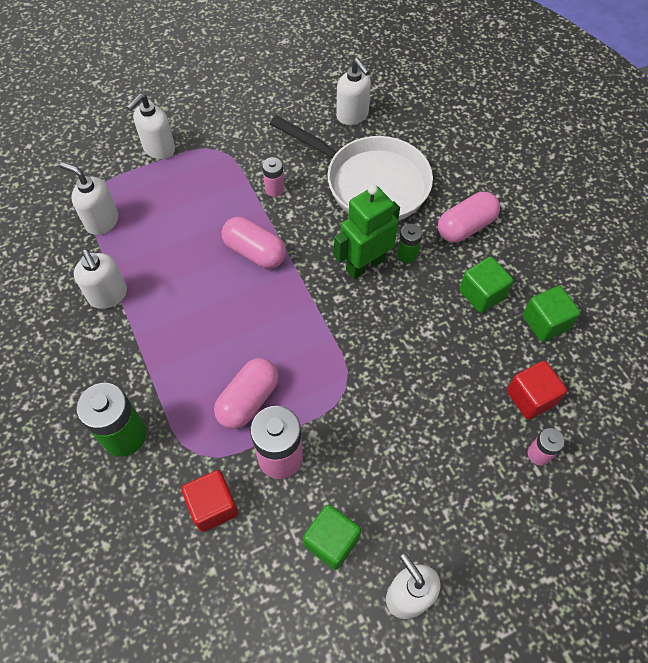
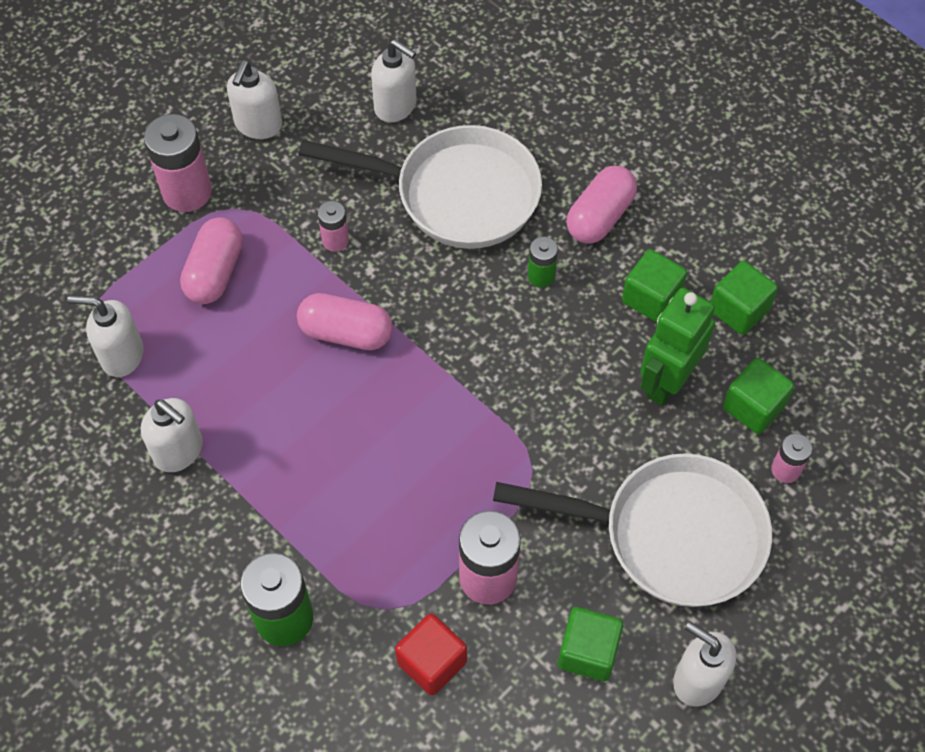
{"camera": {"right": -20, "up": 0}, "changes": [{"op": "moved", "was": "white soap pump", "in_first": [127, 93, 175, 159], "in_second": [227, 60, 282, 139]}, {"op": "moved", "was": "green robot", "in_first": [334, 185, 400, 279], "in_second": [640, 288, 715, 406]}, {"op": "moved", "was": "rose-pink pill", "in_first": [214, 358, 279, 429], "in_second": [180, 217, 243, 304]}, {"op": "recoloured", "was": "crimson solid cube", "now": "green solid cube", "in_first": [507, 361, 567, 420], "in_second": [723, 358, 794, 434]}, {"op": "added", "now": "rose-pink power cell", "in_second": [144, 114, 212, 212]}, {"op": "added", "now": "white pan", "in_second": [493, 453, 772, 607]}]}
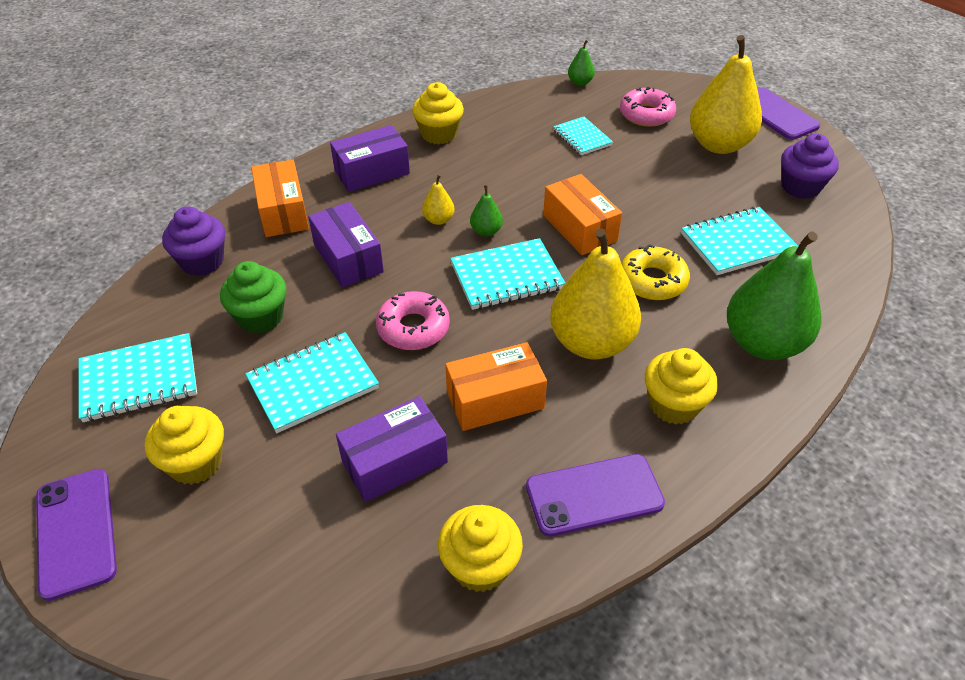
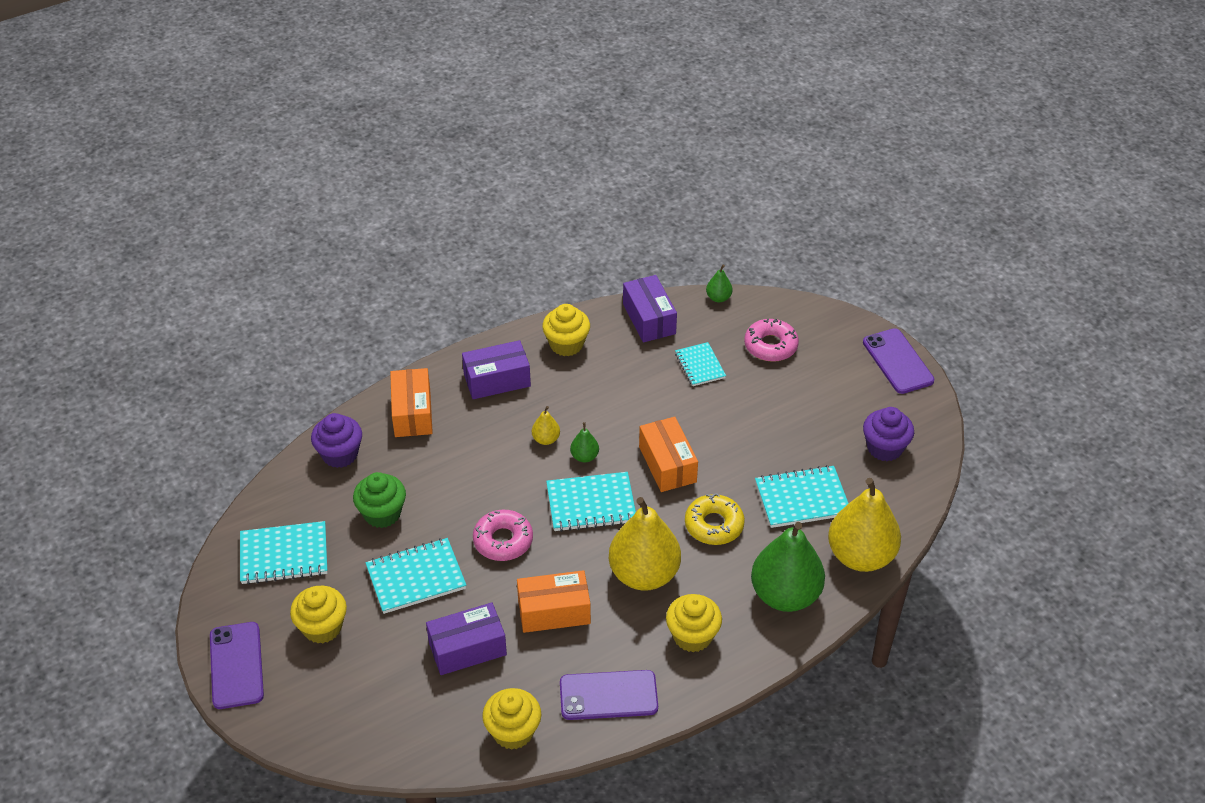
{"camera": {"right": 10, "up": 0}, "changes": [{"op": "moved", "was": "golden toy pear", "in_first": [690, 35, 762, 154], "in_second": [828, 478, 901, 572]}, {"op": "moved", "was": "violet parcel", "in_first": [308, 202, 384, 288], "in_second": [623, 275, 677, 342]}]}
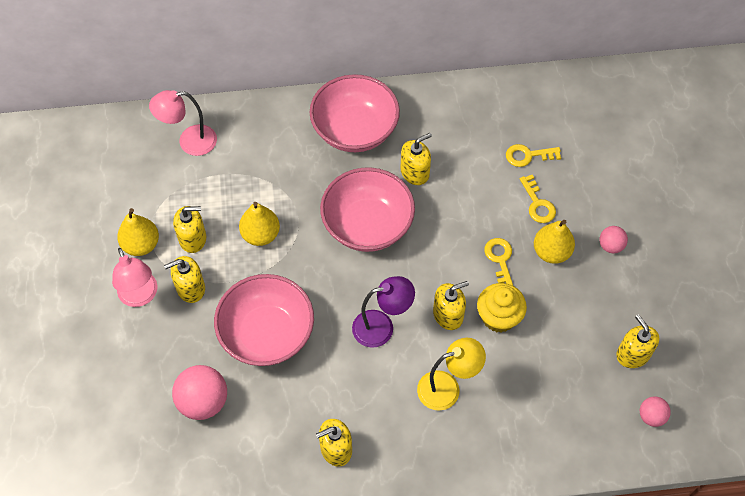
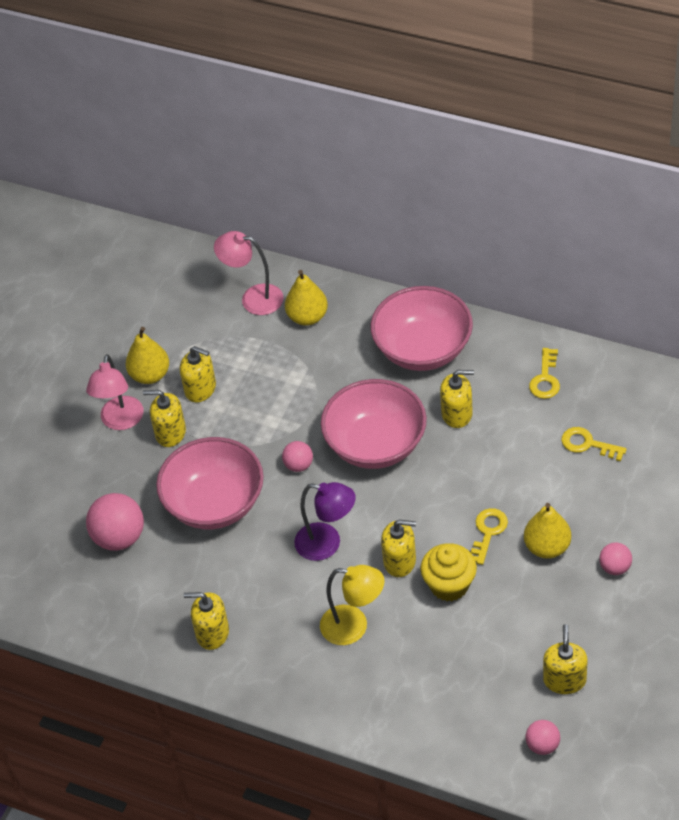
{"camera": {"right": 35, "up": -10}, "changes": [{"op": "moved", "was": "golden latchkey", "in_first": [520, 175, 556, 223], "in_second": [529, 348, 560, 399]}, {"op": "moved", "was": "golden toy pear", "in_first": [239, 202, 280, 246], "in_second": [285, 270, 328, 326]}, {"op": "added", "now": "rose-pink ball", "in_second": [282, 441, 313, 472]}]}
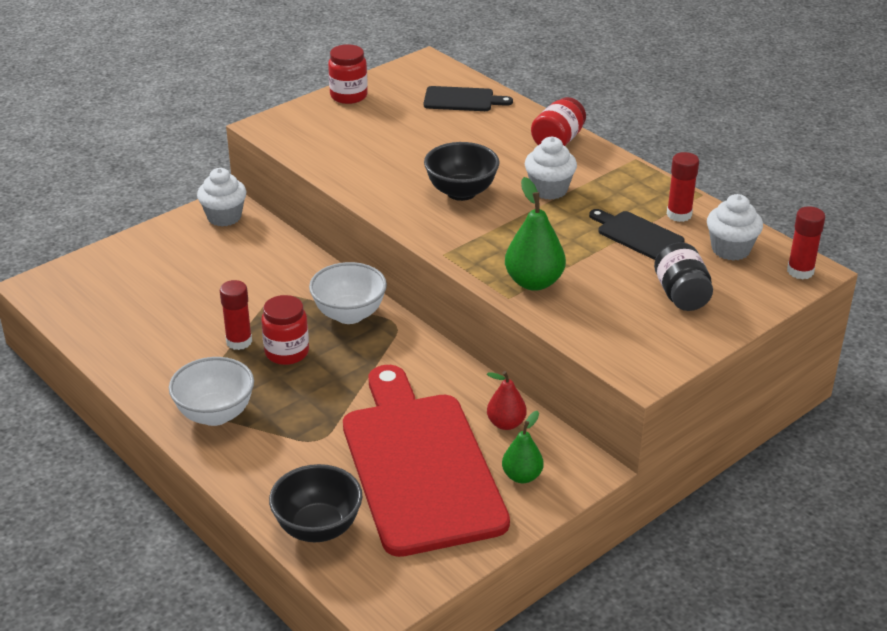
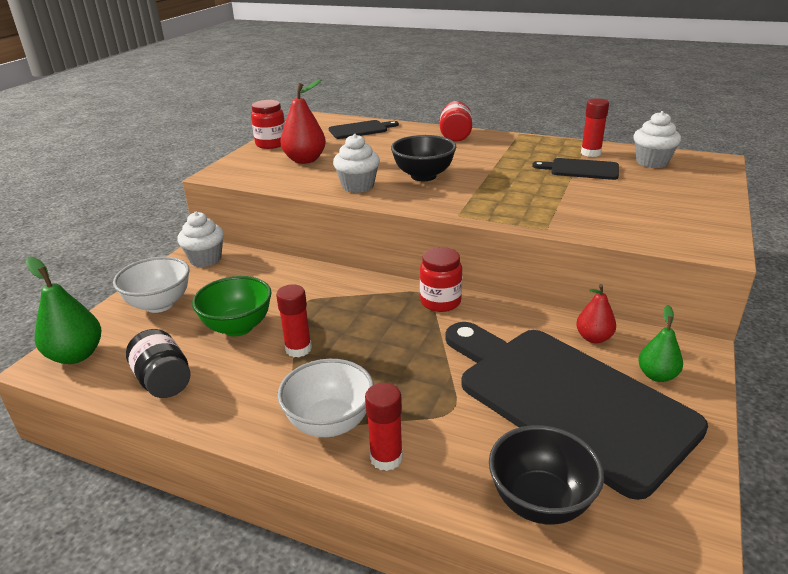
{"camera": {"right": -25, "up": -5}, "changes": [{"op": "moved", "was": "white fairy cake", "in_first": [525, 137, 577, 200], "in_second": [333, 134, 380, 193]}, {"op": "moved", "was": "green toy pear", "in_first": [505, 177, 566, 291], "in_second": [26, 257, 101, 364]}, {"op": "moved", "was": "crimson glue", "in_first": [787, 206, 825, 279], "in_second": [365, 383, 403, 471]}, {"op": "moved", "was": "jet-black jam jar", "in_first": [654, 242, 713, 311], "in_second": [126, 329, 191, 398]}, {"op": "moved", "was": "white serving bowl", "in_first": [309, 262, 387, 324], "in_second": [113, 256, 190, 313]}, {"op": "moved", "was": "crimson jam jar", "in_first": [261, 295, 309, 365], "in_second": [420, 247, 462, 312]}, {"op": "recoloured", "was": "crimson cutting board", "now": "jet-black cutting board", "in_first": [343, 365, 510, 557], "in_second": [445, 322, 708, 500]}, {"op": "added", "now": "crimson toy pear", "in_second": [280, 79, 326, 164]}, {"op": "added", "now": "green serving bowl", "in_second": [192, 276, 272, 336]}]}
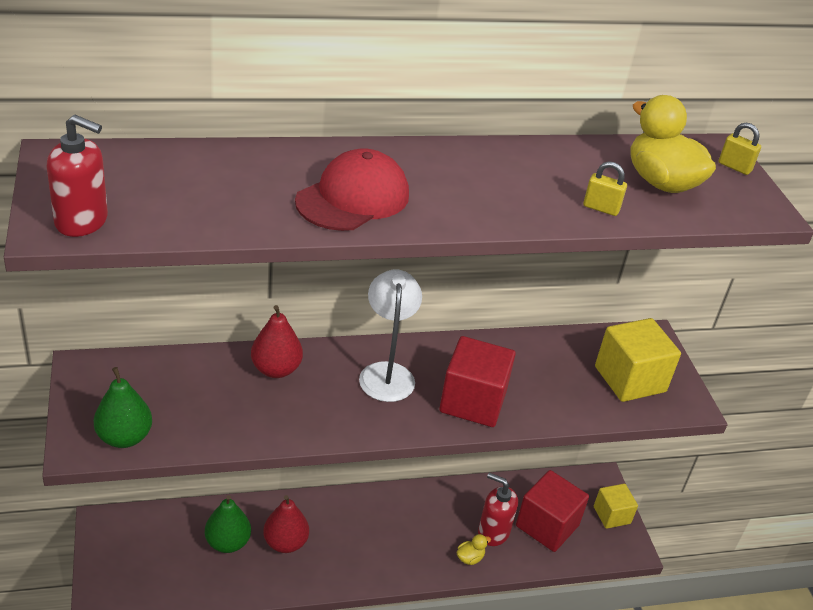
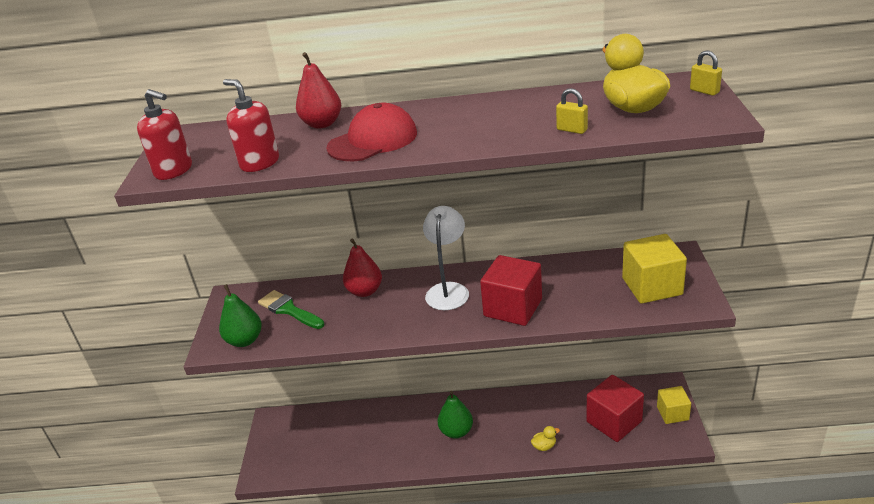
{"camera": {"right": 20, "up": -5}, "changes": [{"op": "moved", "was": "crimson soap pump", "in_first": [478, 473, 518, 546], "in_second": [223, 79, 279, 172]}, {"op": "moved", "was": "green toy pear", "in_first": [205, 495, 251, 553], "in_second": [437, 391, 473, 439]}, {"op": "moved", "was": "crimson toy pear", "in_first": [263, 495, 309, 553], "in_second": [296, 52, 341, 129]}, {"op": "added", "now": "green brush", "in_second": [258, 290, 324, 329]}]}
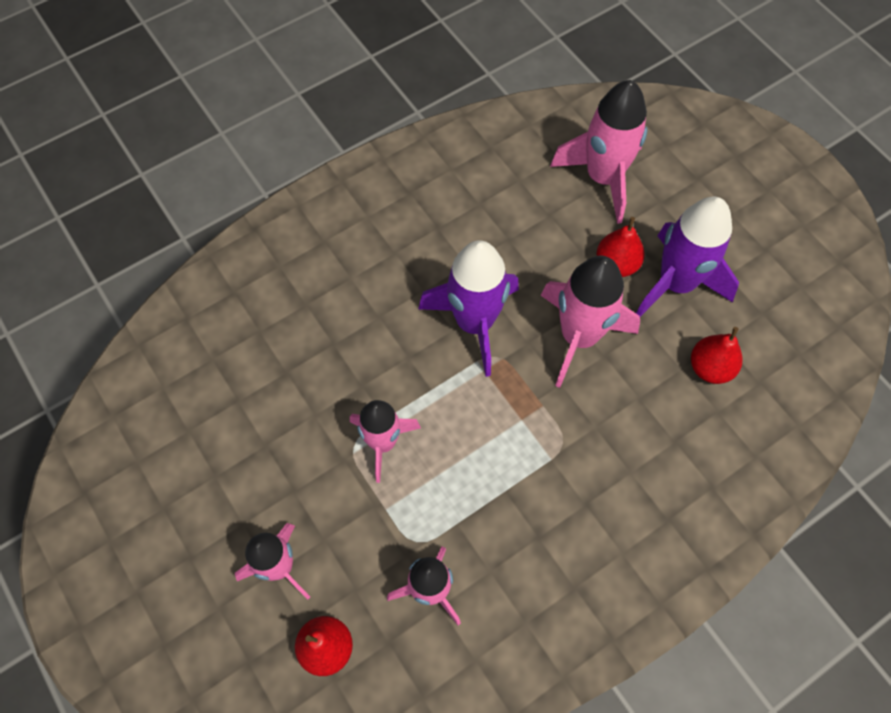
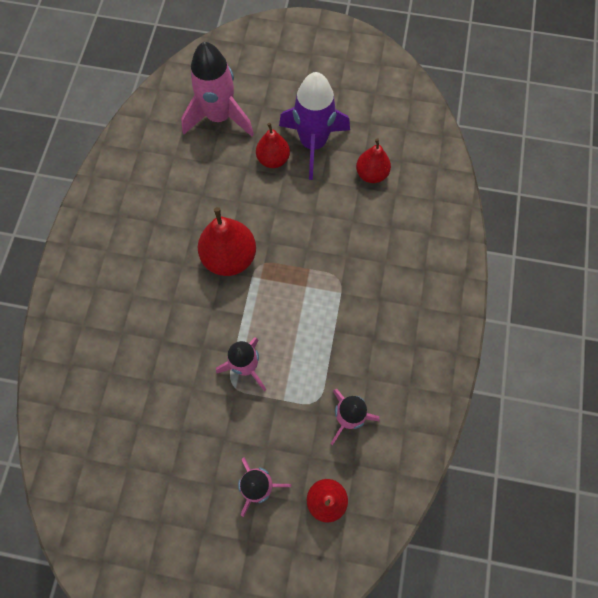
{"camera": {"right": -45, "up": 5}, "changes": [{"op": "replaced", "was": "violet toy rocket", "now": "crimson toy pear", "in_first": [419, 240, 519, 377], "in_second": [198, 207, 256, 276]}, {"op": "removed", "was": "rose-pink toy rocket", "in_first": [541, 256, 640, 388]}]}
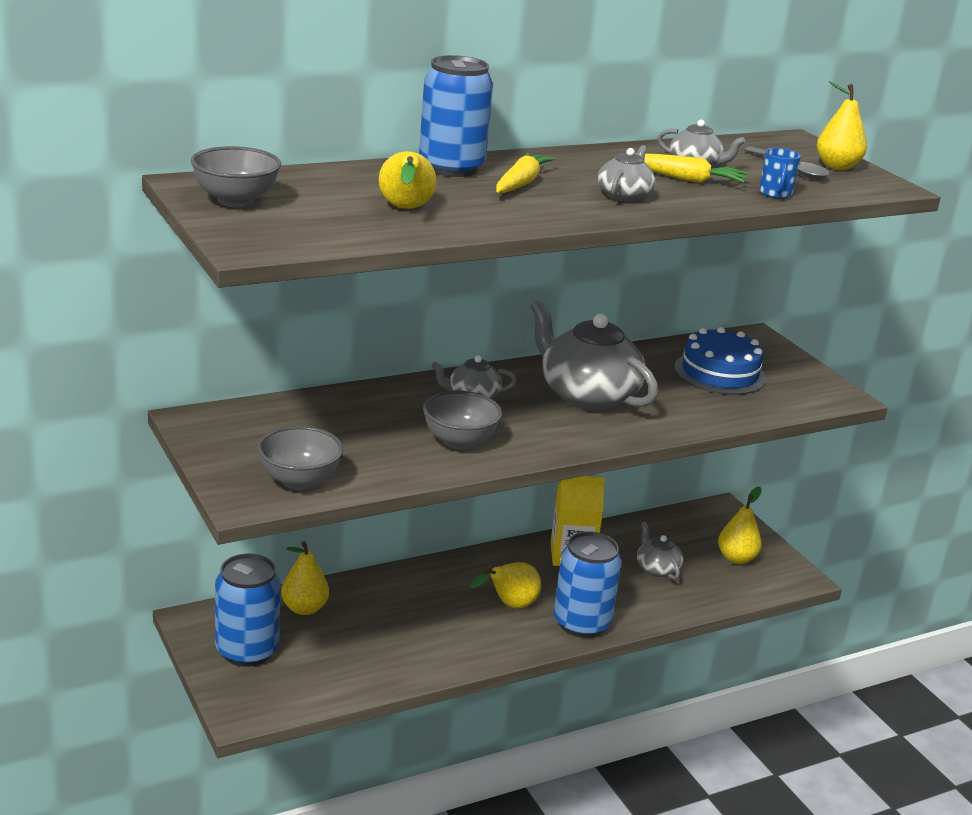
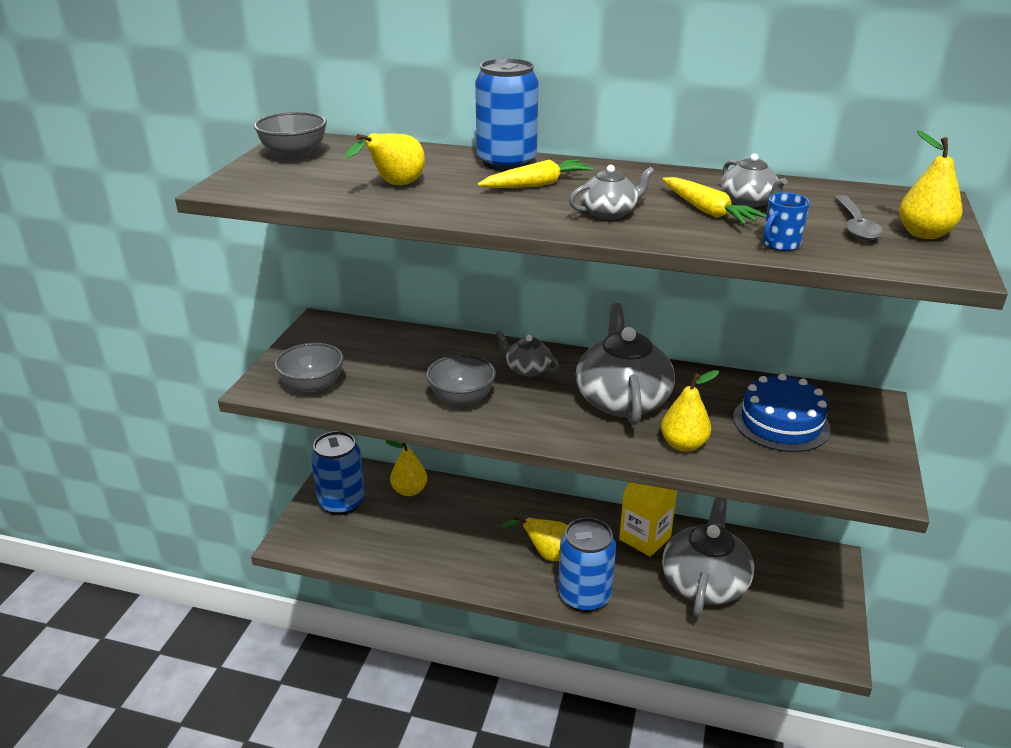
{"camera": {"right": 45, "up": 5}, "changes": [{"op": "moved", "was": "golden toy pear", "in_first": [718, 486, 762, 564], "in_second": [661, 370, 719, 452]}, {"op": "resized", "was": "grey tea pot", "in_first": [637, 522, 683, 580], "in_second": [662, 497, 754, 617], "ratio": 2.01}]}
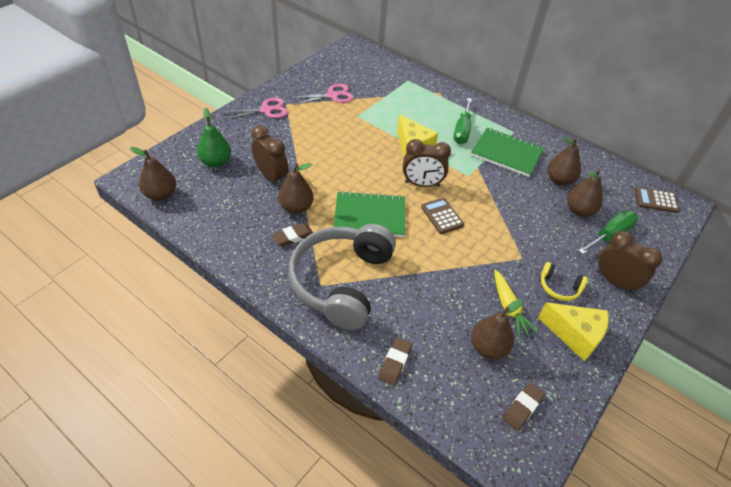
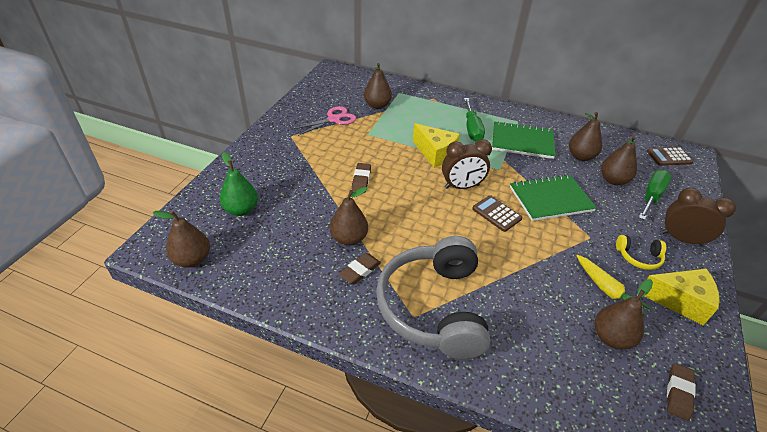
{"camera": {"right": -15, "up": -5}, "changes": [{"op": "removed", "was": "rose-pink scissors", "in_first": [220, 97, 288, 120]}, {"op": "removed", "was": "russet alarm clock", "in_first": [251, 125, 288, 186]}, {"op": "moved", "was": "green notepad", "in_first": [334, 191, 405, 237], "in_second": [510, 174, 597, 221]}, {"op": "moved", "was": "russet pencil eraser", "in_first": [378, 337, 412, 385], "in_second": [352, 163, 371, 193]}, {"op": "added", "now": "russet toy pear", "in_second": [364, 63, 392, 109]}]}
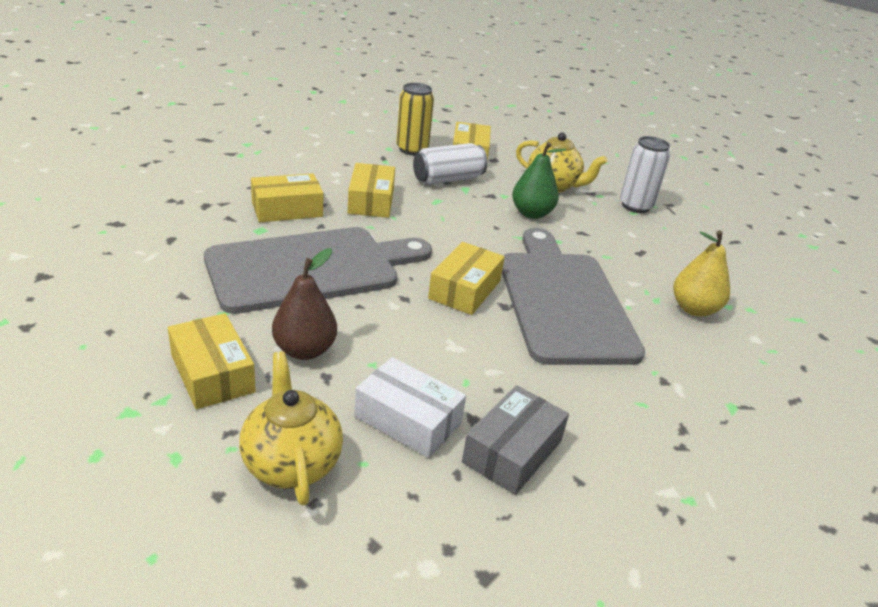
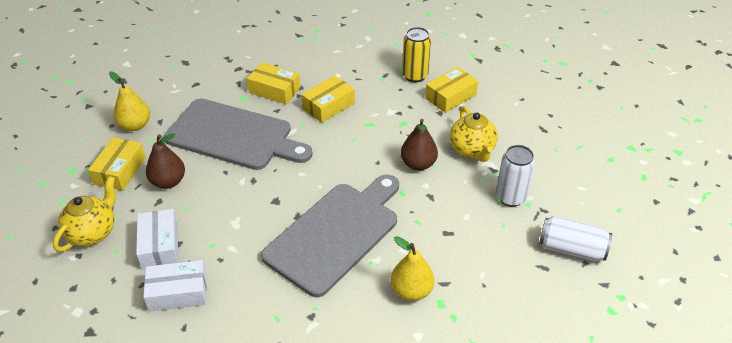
{"camera": {"right": 50, "up": 10}, "changes": [{"op": "recoloured", "was": "green toy pear", "now": "russet toy pear", "in_first": [512, 142, 566, 219], "in_second": [401, 119, 438, 171]}, {"op": "moved", "was": "white can", "in_first": [413, 143, 487, 185], "in_second": [539, 216, 612, 261]}, {"op": "removed", "was": "golden parcel", "in_first": [428, 242, 505, 315]}, {"op": "recoloured", "was": "grey parcel", "now": "white parcel", "in_first": [462, 385, 569, 495], "in_second": [143, 260, 207, 312]}, {"op": "added", "now": "golden toy pear", "in_second": [109, 71, 150, 131]}]}
